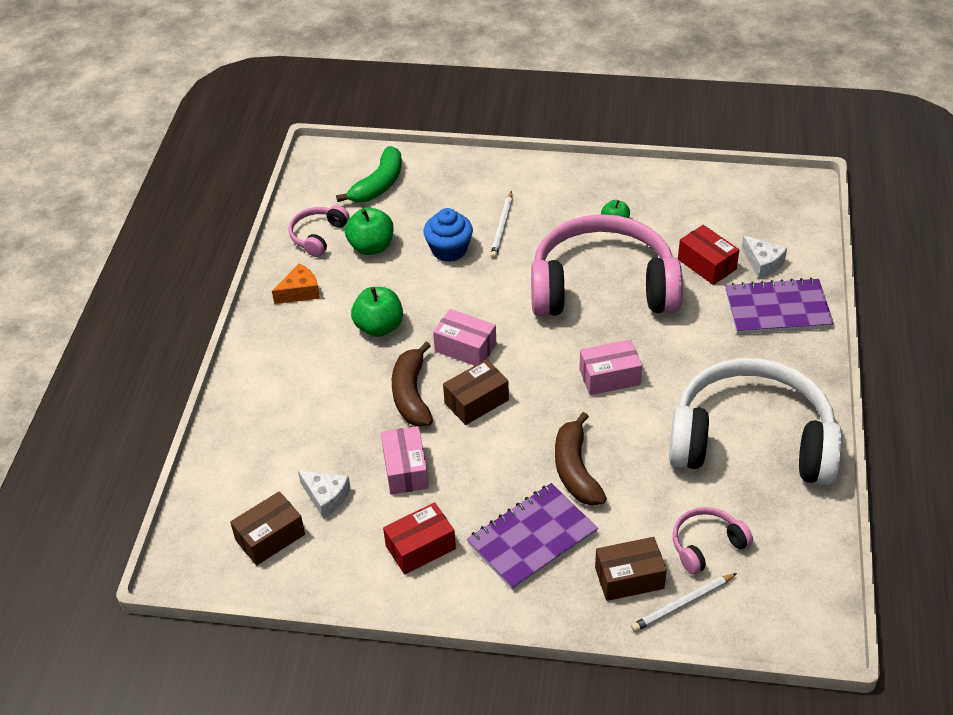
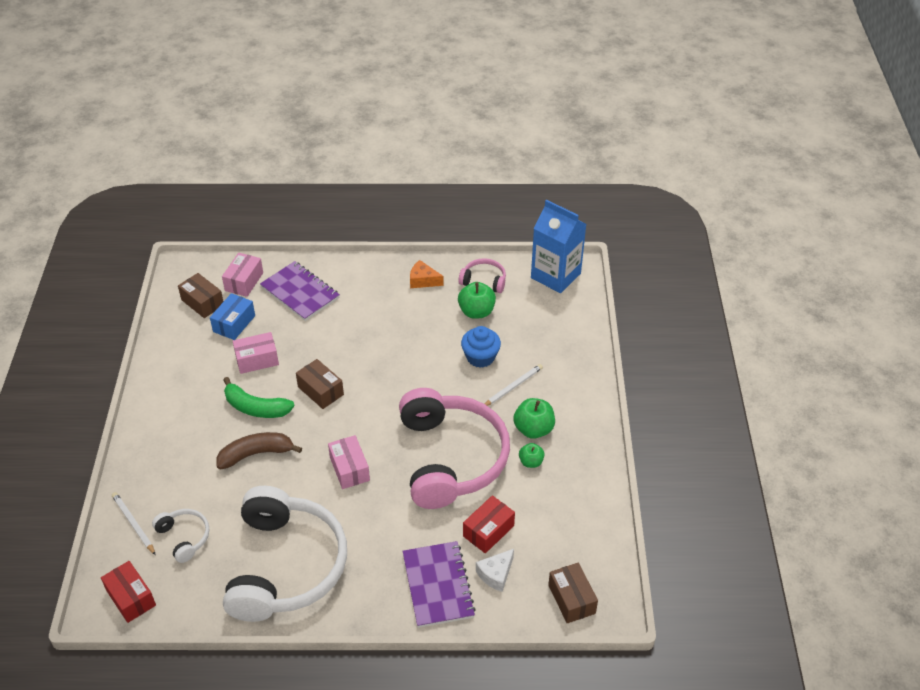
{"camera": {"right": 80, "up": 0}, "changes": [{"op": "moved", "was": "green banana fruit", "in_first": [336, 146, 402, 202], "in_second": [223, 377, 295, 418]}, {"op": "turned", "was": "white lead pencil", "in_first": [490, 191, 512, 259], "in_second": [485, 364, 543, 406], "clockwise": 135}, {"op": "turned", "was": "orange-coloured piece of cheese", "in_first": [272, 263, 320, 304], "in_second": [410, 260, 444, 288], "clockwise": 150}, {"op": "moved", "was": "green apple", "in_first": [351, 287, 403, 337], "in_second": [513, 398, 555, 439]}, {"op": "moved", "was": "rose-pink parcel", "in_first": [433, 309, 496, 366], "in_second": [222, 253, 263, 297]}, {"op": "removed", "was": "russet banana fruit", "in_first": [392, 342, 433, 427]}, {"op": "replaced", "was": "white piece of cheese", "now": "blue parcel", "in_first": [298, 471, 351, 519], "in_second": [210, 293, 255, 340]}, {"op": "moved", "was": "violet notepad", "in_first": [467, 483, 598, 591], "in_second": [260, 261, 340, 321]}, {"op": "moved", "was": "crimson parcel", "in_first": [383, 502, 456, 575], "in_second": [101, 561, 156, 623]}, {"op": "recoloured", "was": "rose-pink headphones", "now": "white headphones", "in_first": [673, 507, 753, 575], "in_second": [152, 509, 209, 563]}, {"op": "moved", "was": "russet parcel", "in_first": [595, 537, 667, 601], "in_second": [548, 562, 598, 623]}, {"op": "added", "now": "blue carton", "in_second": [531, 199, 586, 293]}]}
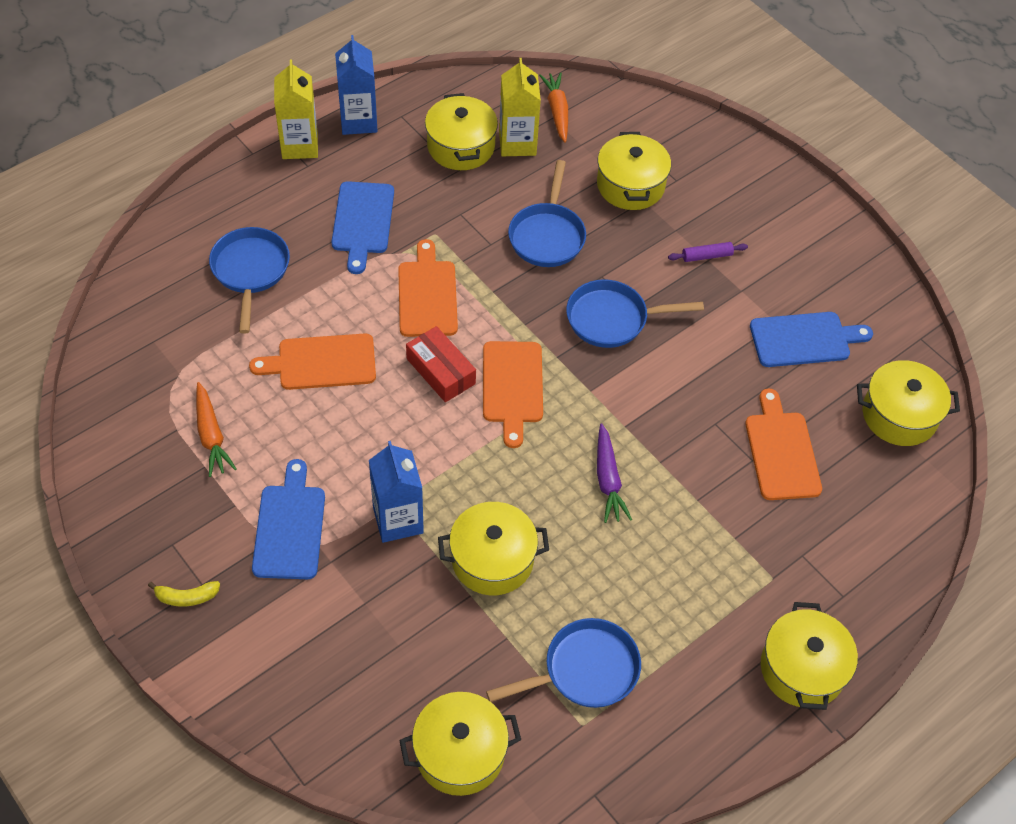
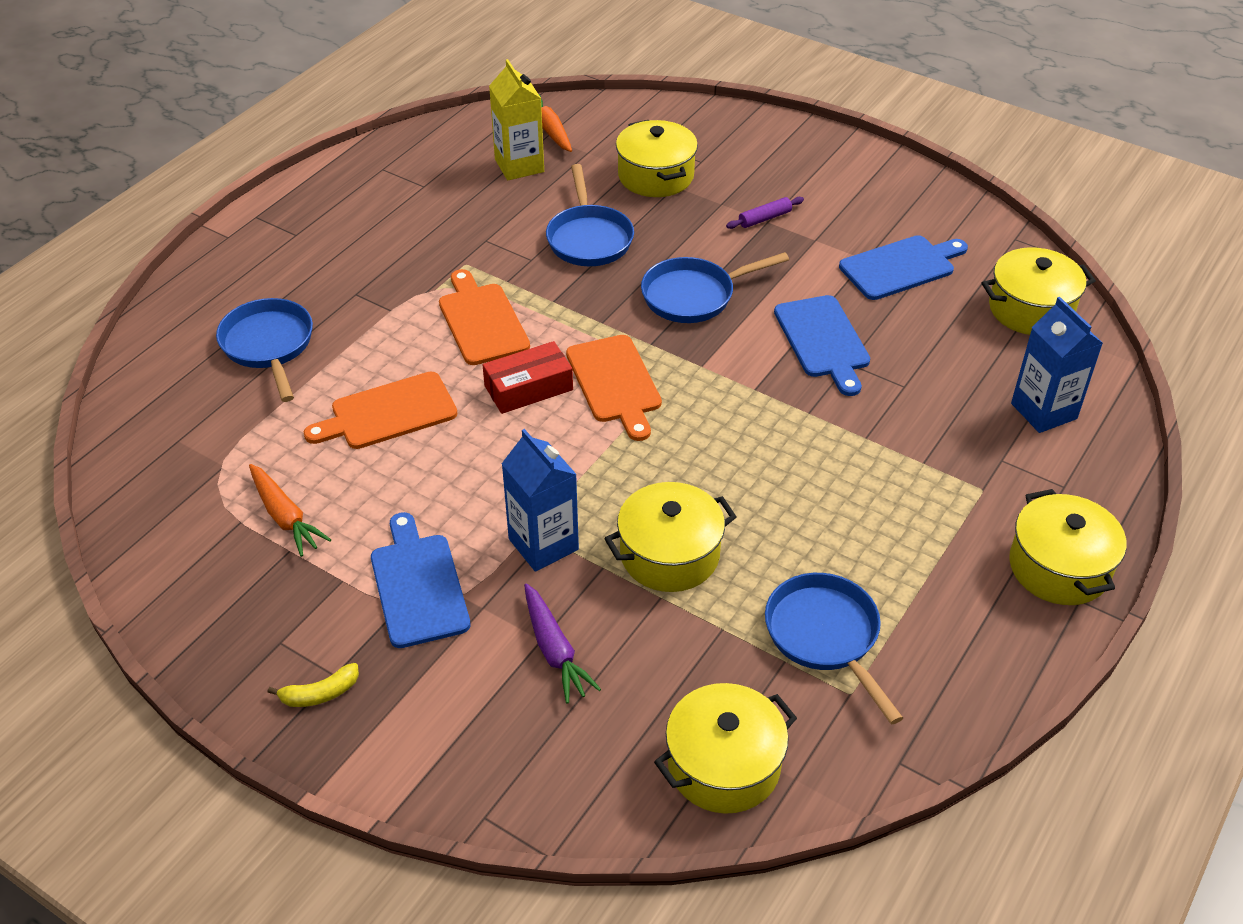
{"camera": {"right": -15, "up": -10}, "changes": [{"op": "moved", "was": "blue carton", "in_first": [335, 35, 378, 135], "in_second": [1011, 297, 1103, 433]}, {"op": "removed", "was": "golden carton", "in_first": [274, 59, 318, 159]}, {"op": "removed", "was": "golden stockpot", "in_first": [425, 93, 498, 170]}, {"op": "moved", "was": "blue cutting board", "in_first": [331, 181, 394, 274], "in_second": [774, 295, 870, 396]}, {"op": "turned", "was": "crimson parcel", "in_first": [406, 326, 476, 402], "in_second": [482, 341, 573, 414], "clockwise": -60}, {"op": "removed", "was": "orange-coloured cutting board", "in_first": [745, 389, 822, 500]}, {"op": "moved", "was": "violet carrot", "in_first": [597, 423, 632, 523], "in_second": [524, 583, 601, 704]}, {"op": "turned", "was": "blue pan", "in_first": [486, 618, 641, 708], "in_second": [765, 573, 903, 724], "clockwise": -75}]}
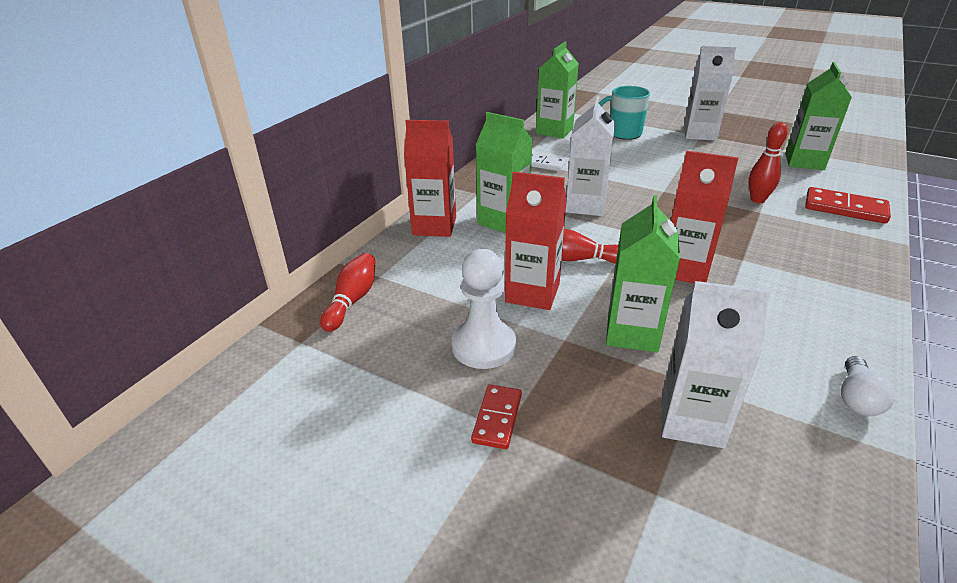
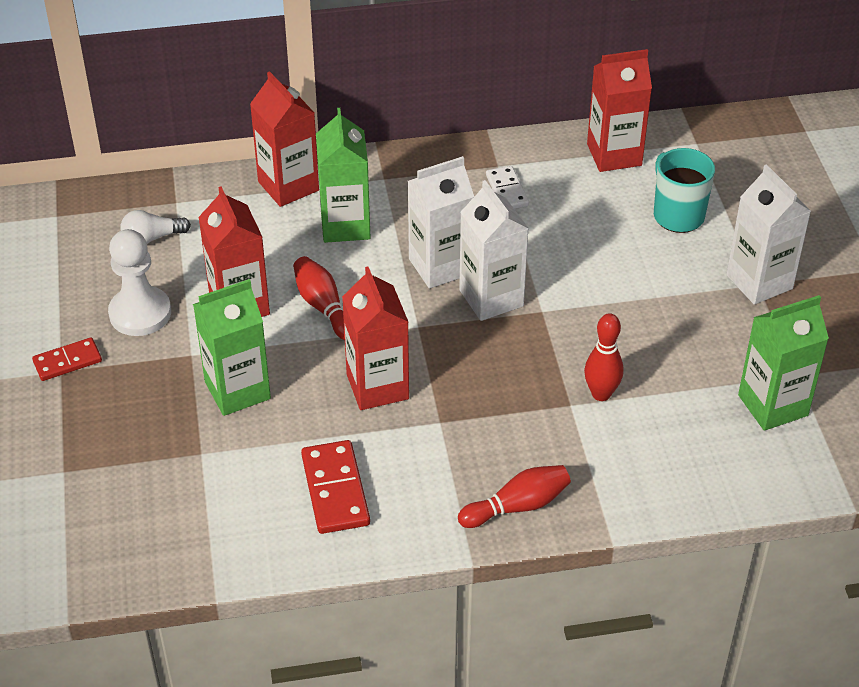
{"camera": {"right": 50, "up": 10}, "changes": [{"op": "recoloured", "was": "green carton", "now": "crimson carton", "in_first": [536, 41, 579, 138], "in_second": [587, 49, 652, 172]}, {"op": "moved", "was": "crimson domino", "in_first": [805, 187, 891, 224], "in_second": [301, 440, 370, 534]}, {"op": "moved", "was": "crimson bowling pin", "in_first": [320, 253, 376, 332], "in_second": [458, 465, 571, 528]}, {"op": "moved", "was": "white carton", "in_first": [662, 281, 771, 448], "in_second": [459, 180, 529, 321]}, {"op": "moved", "was": "white light bulb", "in_first": [841, 356, 895, 416], "in_second": [120, 210, 191, 244]}]}
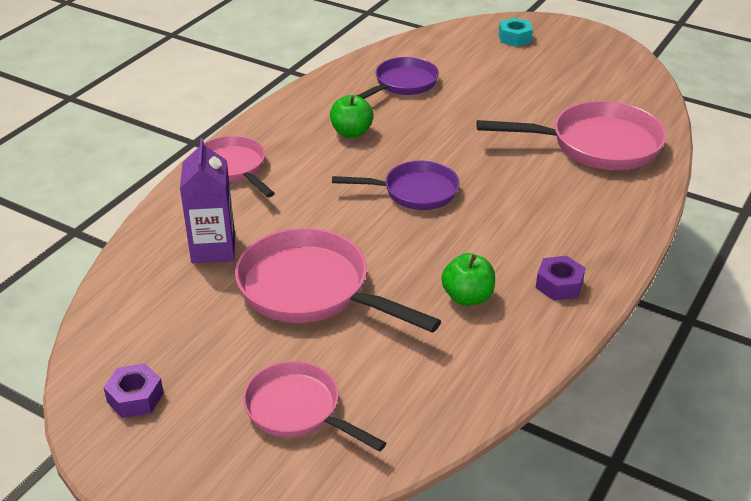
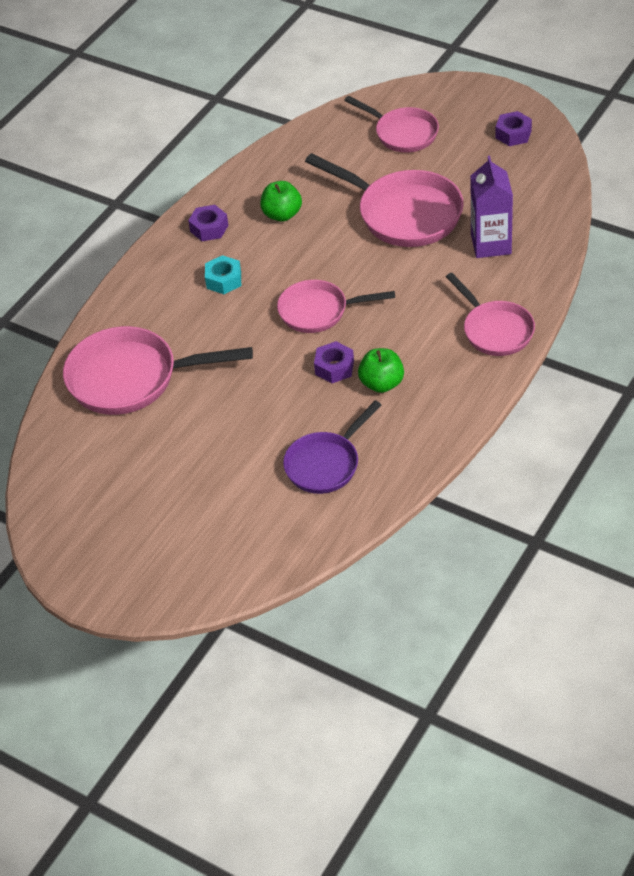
{"camera": {"right": -175, "up": 10}, "changes": [{"op": "moved", "was": "teal nut", "in_first": [499, 18, 533, 47], "in_second": [205, 255, 241, 294]}, {"op": "recoloured", "was": "violet pan", "now": "rose-pink pan", "in_first": [332, 161, 460, 210], "in_second": [277, 280, 395, 333]}, {"op": "added", "now": "violet nut", "in_second": [314, 341, 354, 383]}]}
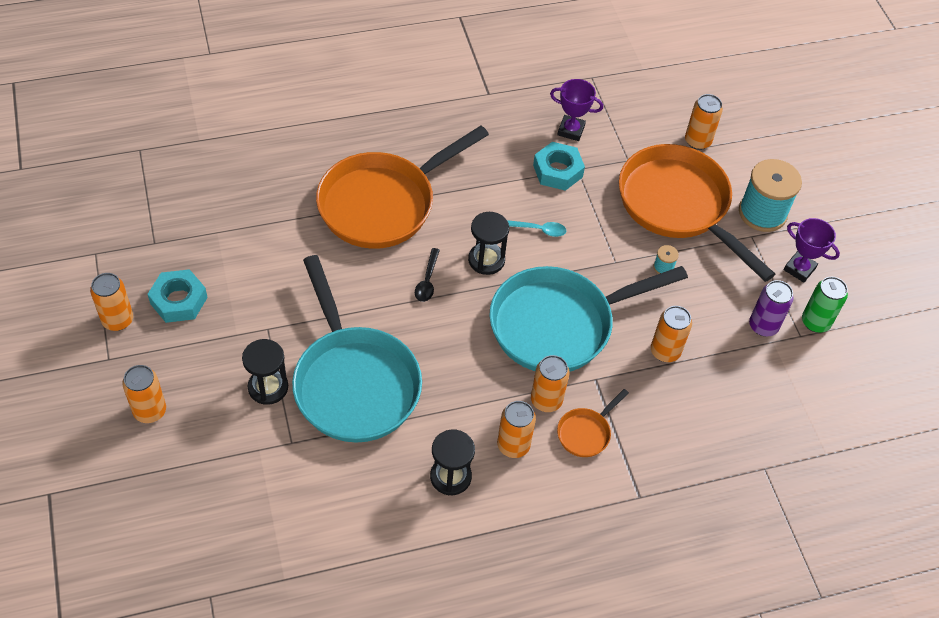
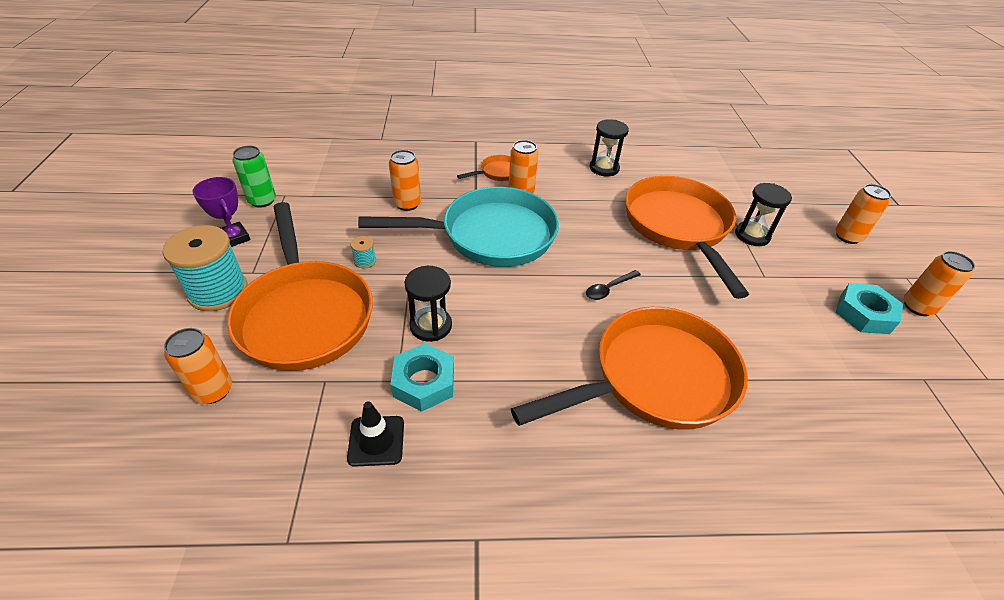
{"camera": {"right": -165, "up": -10}, "changes": [{"op": "replaced", "was": "violet trophy", "now": "jet-black traffic cone", "in_first": [550, 79, 603, 141], "in_second": [347, 401, 404, 467]}, {"op": "moved", "was": "jet-black sand timer", "in_first": [468, 212, 509, 275], "in_second": [404, 266, 452, 342]}, {"op": "removed", "was": "teal teaspoon", "in_first": [507, 220, 566, 237]}, {"op": "turned", "was": "jet-black teaspoon", "in_first": [415, 248, 440, 302], "in_second": [586, 270, 641, 300], "clockwise": -150}, {"op": "recoloured", "was": "teal pan", "now": "orange-coloured pan", "in_first": [292, 255, 422, 442], "in_second": [625, 176, 749, 299]}, {"op": "removed", "was": "violet can", "in_first": [749, 280, 794, 336]}, {"op": "removed", "was": "orange-coloured can", "in_first": [497, 401, 536, 458]}]}
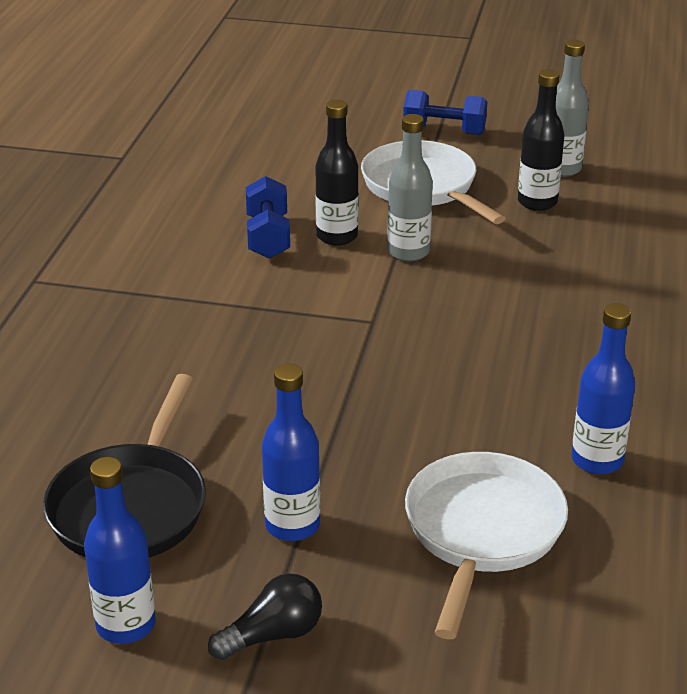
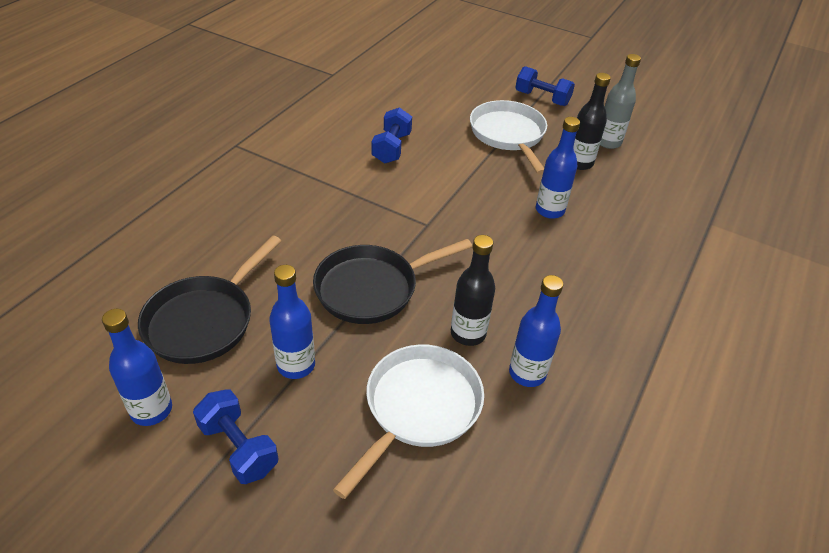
{"camera": {"right": 15, "up": 10}, "changes": [{"op": "moved", "was": "jet-black bottle", "in_first": [315, 100, 359, 246], "in_second": [451, 235, 495, 346]}, {"op": "removed", "was": "grey bottle", "in_first": [387, 114, 433, 262]}, {"op": "replaced", "was": "jet-black light bulb", "now": "blue hand weight", "in_first": [208, 574, 322, 660], "in_second": [193, 389, 278, 484]}, {"op": "added", "now": "blue bottle", "in_second": [536, 117, 580, 219]}, {"op": "added", "now": "jet-black pan", "in_second": [313, 239, 472, 324]}]}
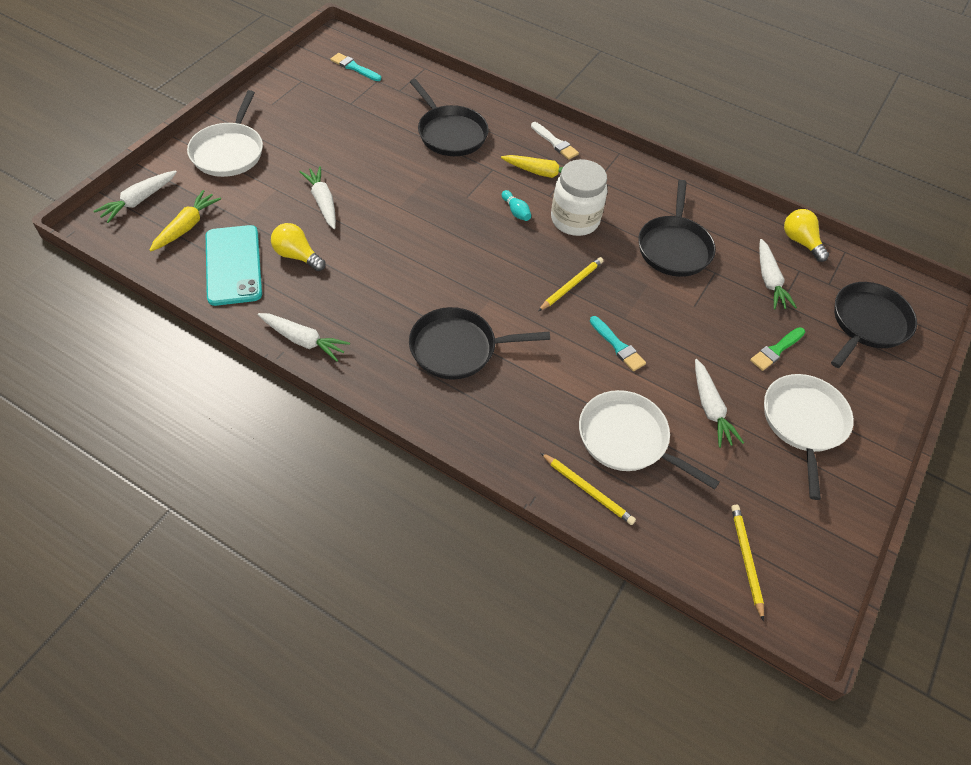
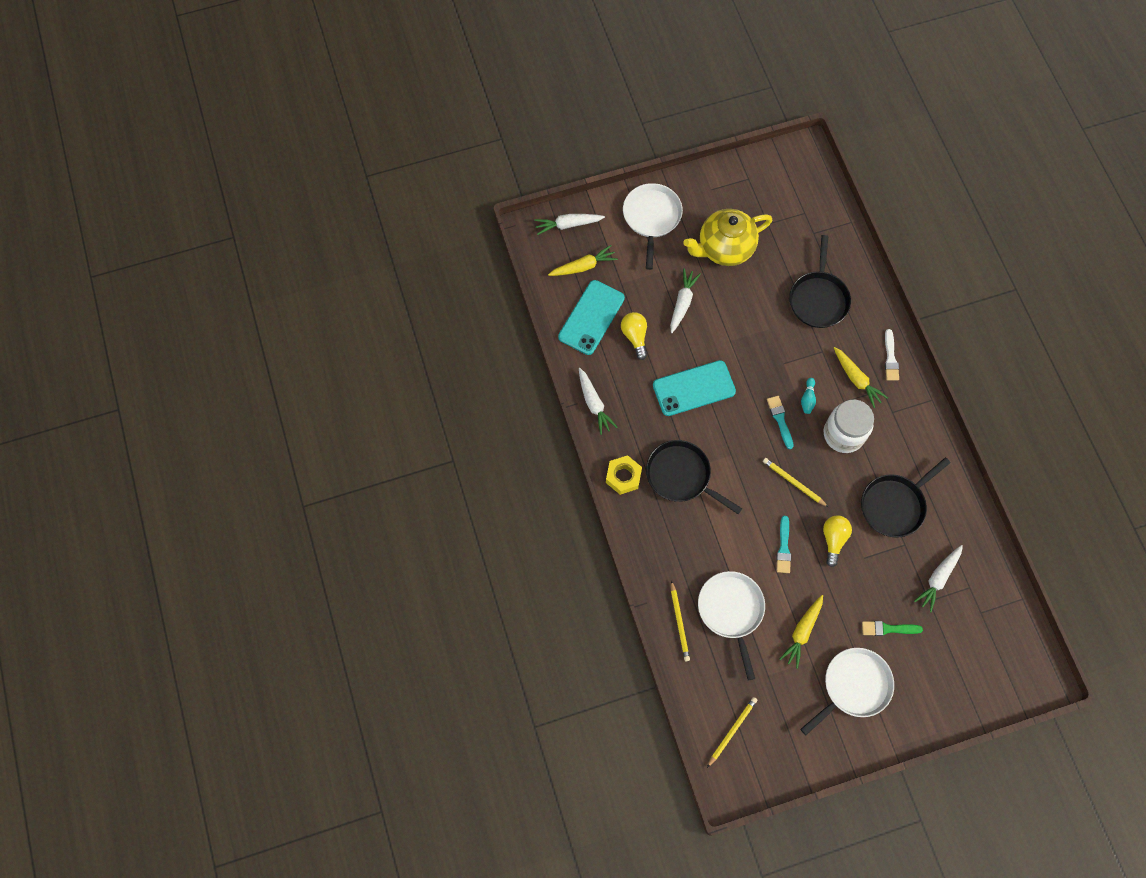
{"camera": {"right": 45, "up": 15}, "changes": [{"op": "moved", "was": "teal brush", "in_first": [331, 53, 381, 81], "in_second": [767, 396, 794, 449]}, {"op": "turned", "was": "white pan", "in_first": [187, 90, 263, 177], "in_second": [623, 183, 683, 270], "clockwise": 135}, {"op": "moved", "was": "golden light bulb", "in_first": [784, 209, 829, 262], "in_second": [823, 515, 852, 567]}, {"op": "turned", "was": "golden lead pencil", "in_first": [538, 257, 603, 311], "in_second": [763, 458, 828, 507], "clockwise": -135}, {"op": "removed", "was": "jet-black pan", "in_first": [831, 282, 917, 368]}, {"op": "recoloured", "was": "white carrot", "now": "golden carrot", "in_first": [695, 359, 744, 448], "in_second": [780, 595, 823, 669]}, {"op": "added", "now": "golden tea pot", "in_second": [683, 209, 772, 266]}, {"op": "added", "now": "teal mobile phone", "in_second": [653, 360, 736, 416]}, {"op": "added", "now": "golden nut", "in_second": [606, 455, 642, 495]}]}
